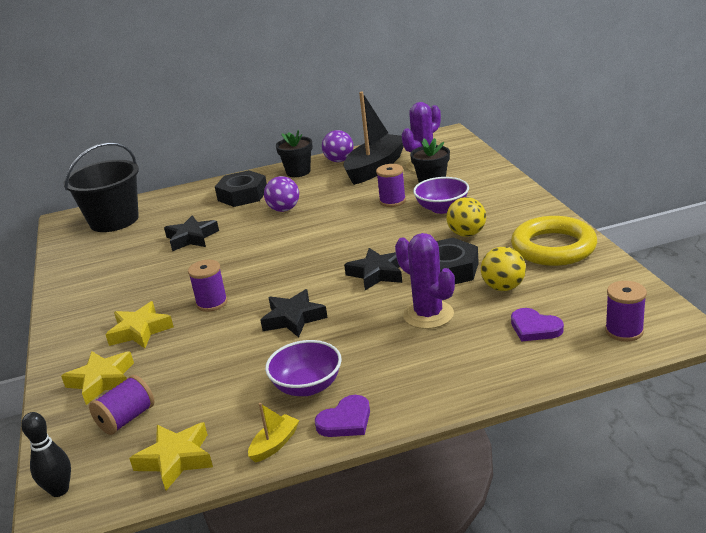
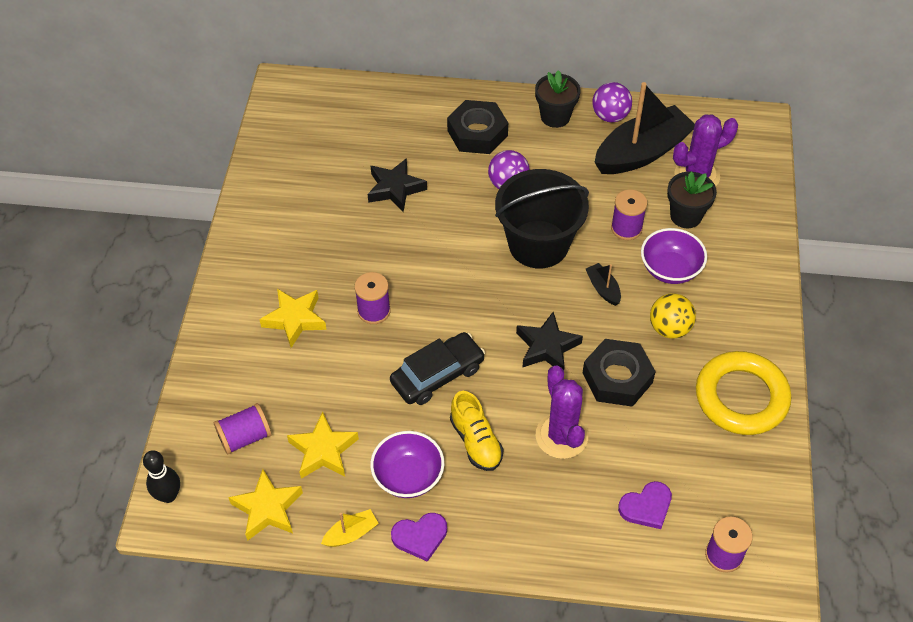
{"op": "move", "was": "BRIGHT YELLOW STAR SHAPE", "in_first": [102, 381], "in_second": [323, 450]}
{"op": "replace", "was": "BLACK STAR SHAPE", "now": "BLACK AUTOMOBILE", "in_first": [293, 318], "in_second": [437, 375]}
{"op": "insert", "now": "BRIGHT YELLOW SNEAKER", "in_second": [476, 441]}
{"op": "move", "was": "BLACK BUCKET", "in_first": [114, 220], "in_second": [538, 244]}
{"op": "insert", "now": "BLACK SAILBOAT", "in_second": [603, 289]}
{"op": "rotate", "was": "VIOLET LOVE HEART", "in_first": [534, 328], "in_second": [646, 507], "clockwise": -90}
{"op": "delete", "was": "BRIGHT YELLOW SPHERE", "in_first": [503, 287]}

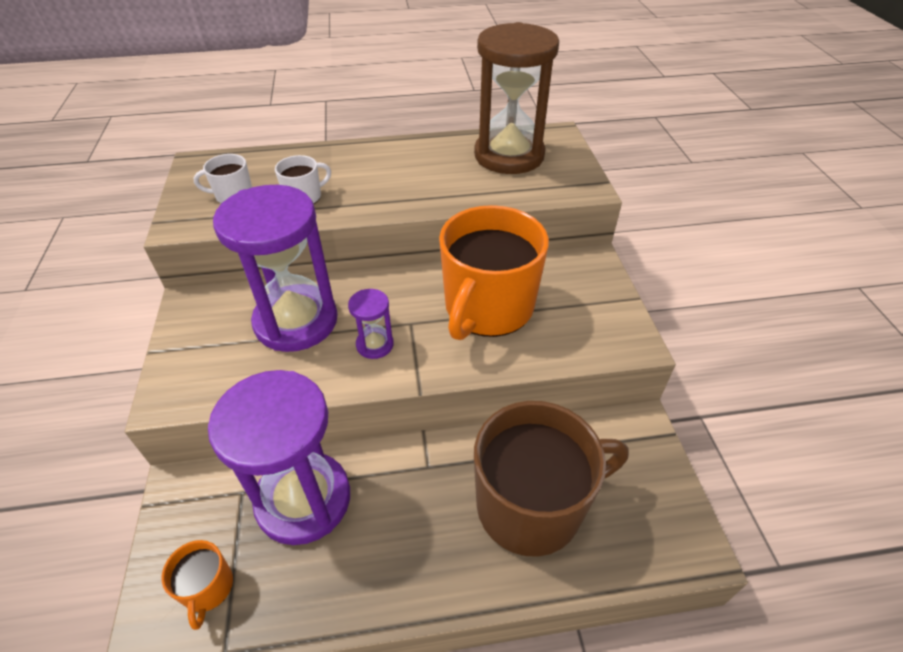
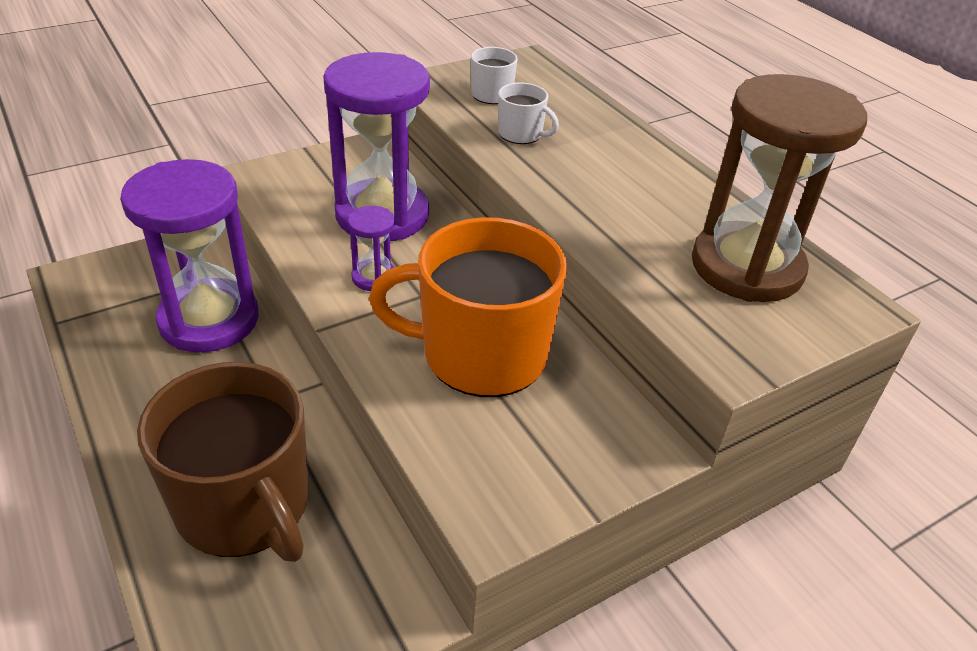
{"op": "delete", "was": "ORANGE-COLOURED MUG", "in_first": [208, 588]}

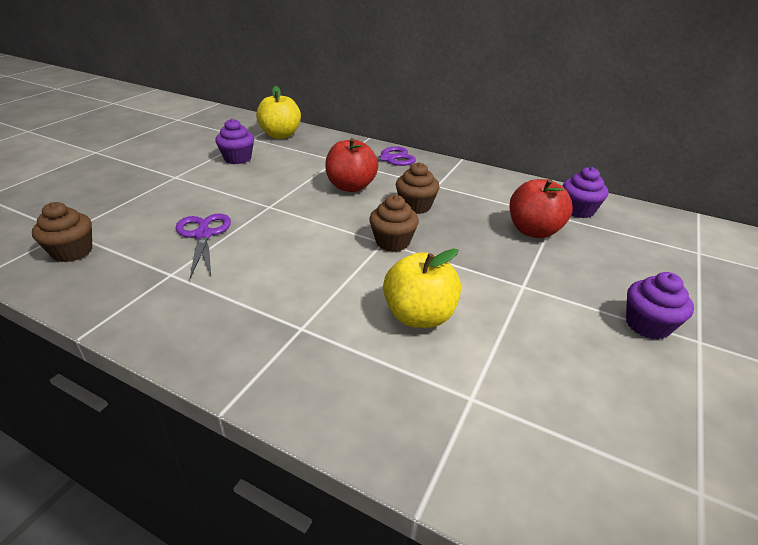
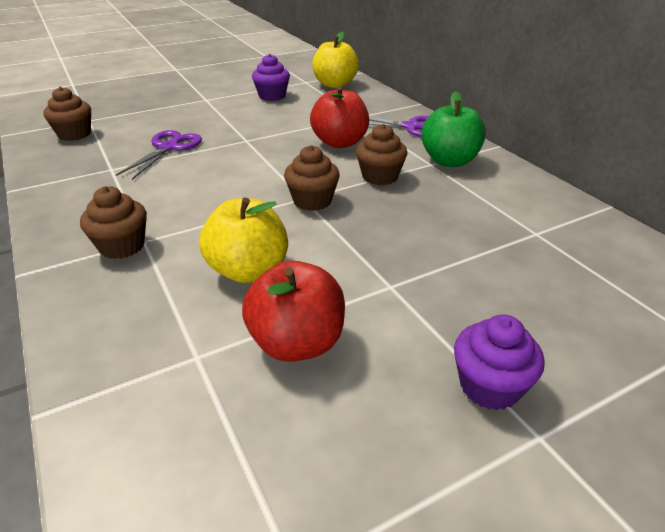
{"op": "insert", "now": "RUSSET MUFFIN", "in_second": [122, 246]}
{"op": "move", "was": "CRIMSON TOY APPLE", "in_first": [533, 231], "in_second": [297, 343]}
{"op": "insert", "now": "LEAF-GREEN TOY APPLE", "in_second": [449, 161]}
{"op": "delete", "was": "VIOLET MUFFIN", "in_first": [578, 210]}

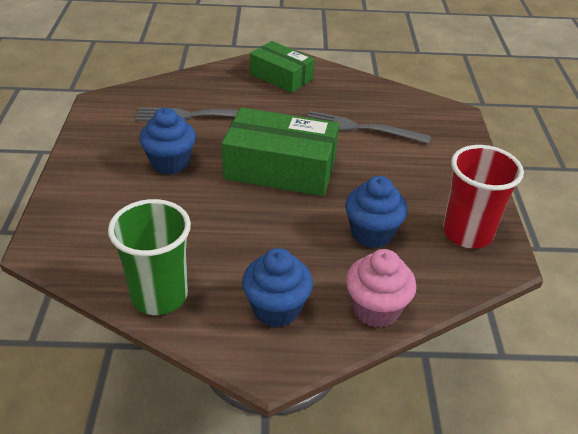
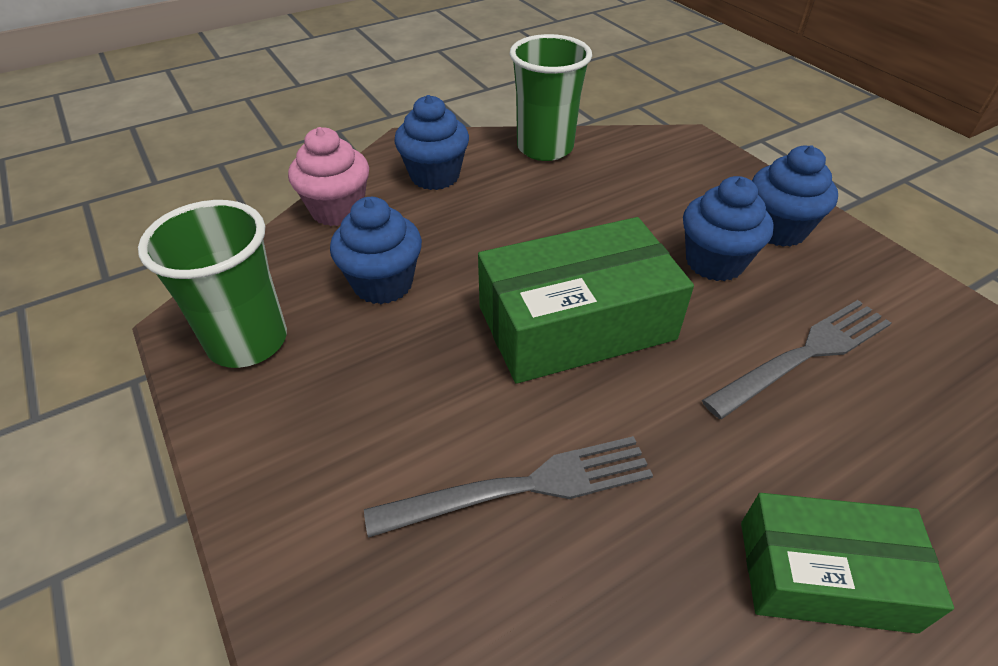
{"op": "recolor", "was": "CRIMSON TUMBLER", "now": "LEAF-GREEN TUMBLER", "in_first": [467, 233], "in_second": [248, 341]}
{"op": "insert", "now": "ROYAL BLUE MUFFIN", "in_second": [777, 229]}

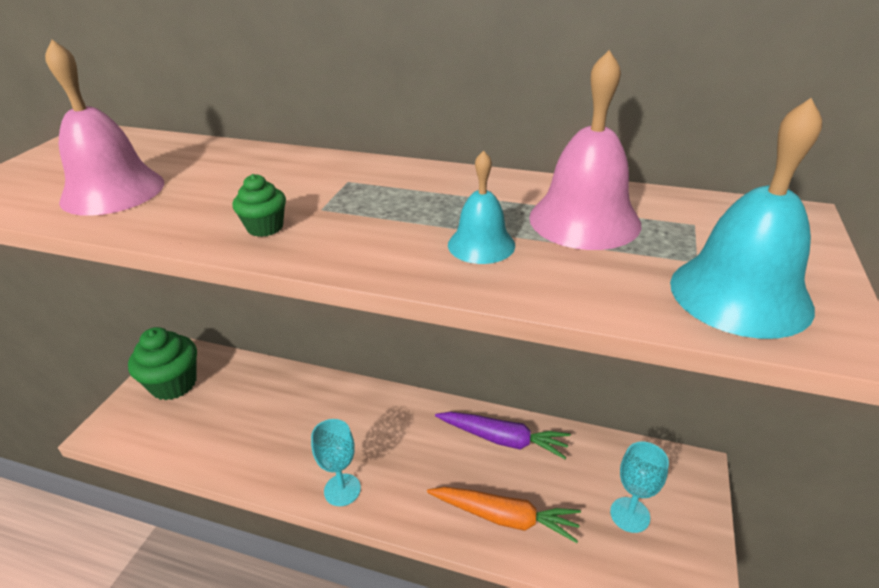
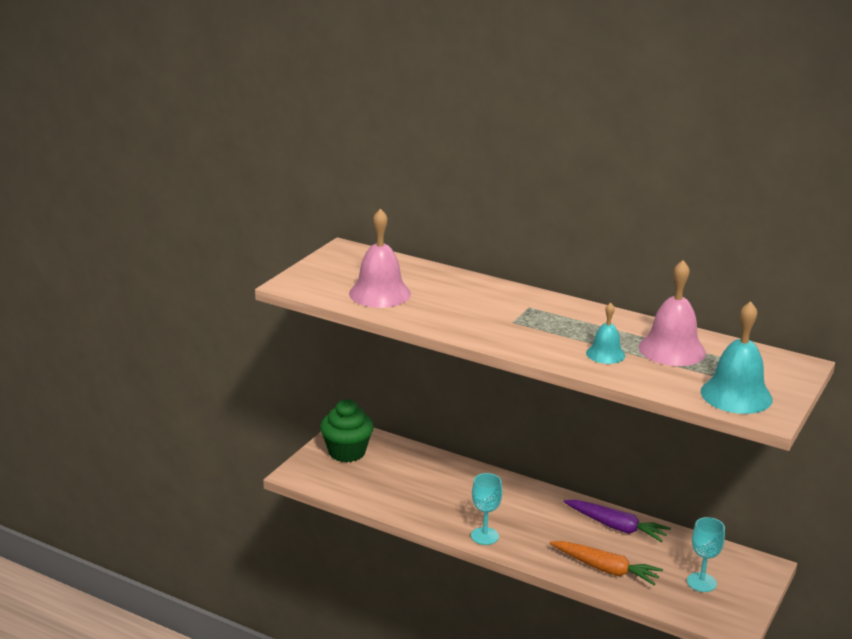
{"op": "delete", "was": "LEAF-GREEN MUFFIN", "in_first": [265, 227]}

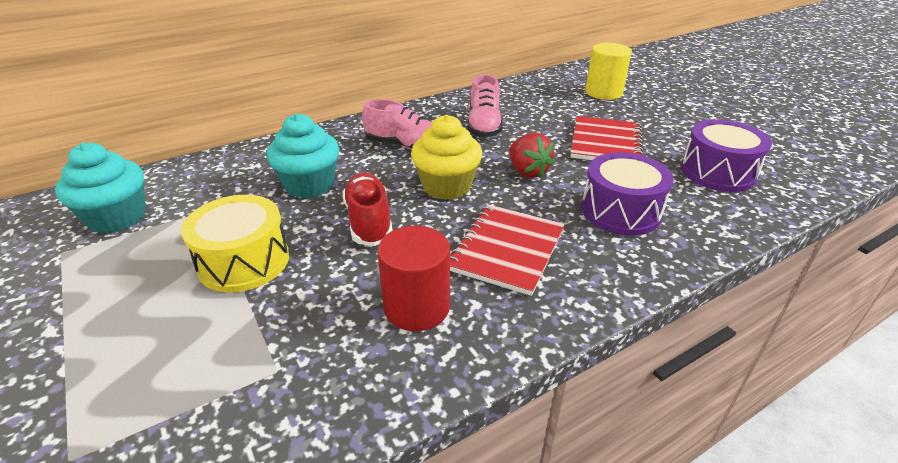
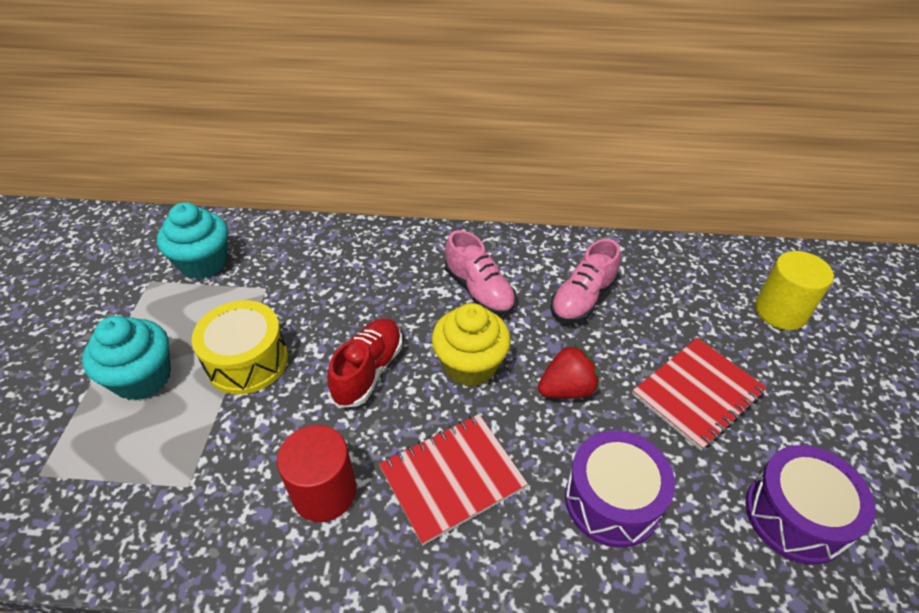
{"op": "move", "was": "TEAL MUFFIN", "in_first": [309, 185], "in_second": [143, 378]}
{"op": "rotate", "was": "CRIMSON BERRY", "in_first": [527, 171], "in_second": [566, 389], "clockwise": -120}

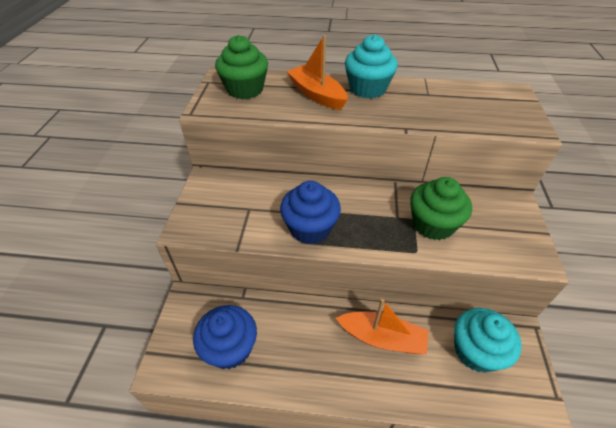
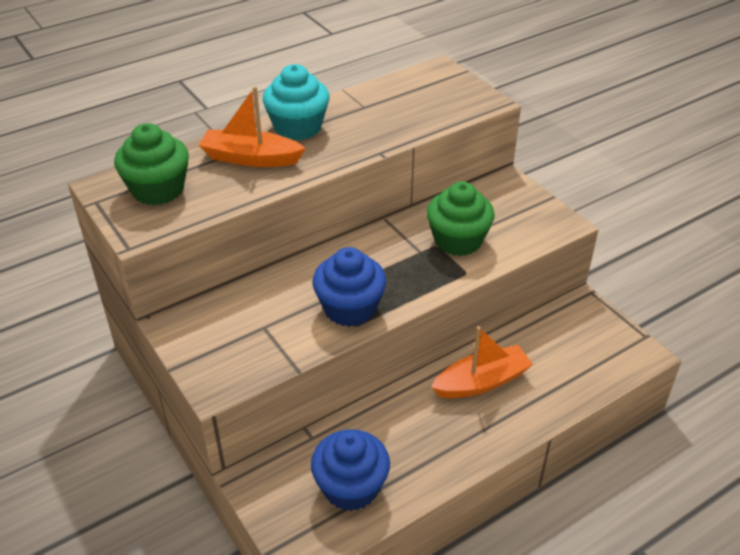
{"op": "delete", "was": "TEAL MUFFIN", "in_first": [476, 351]}

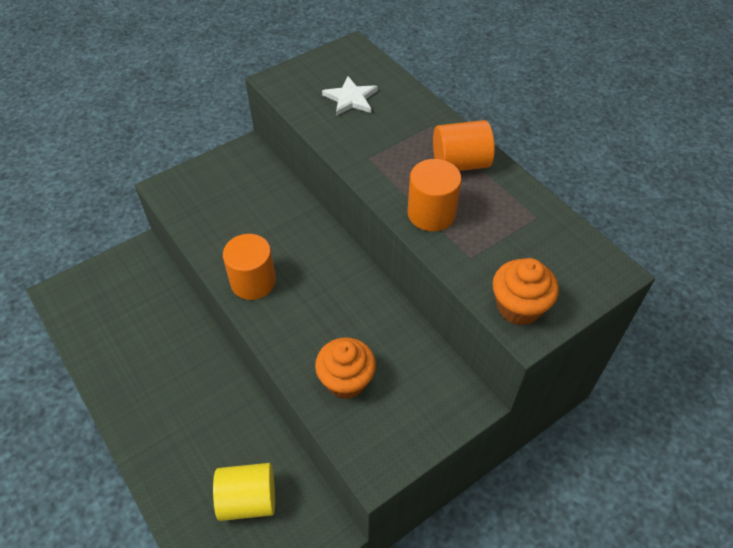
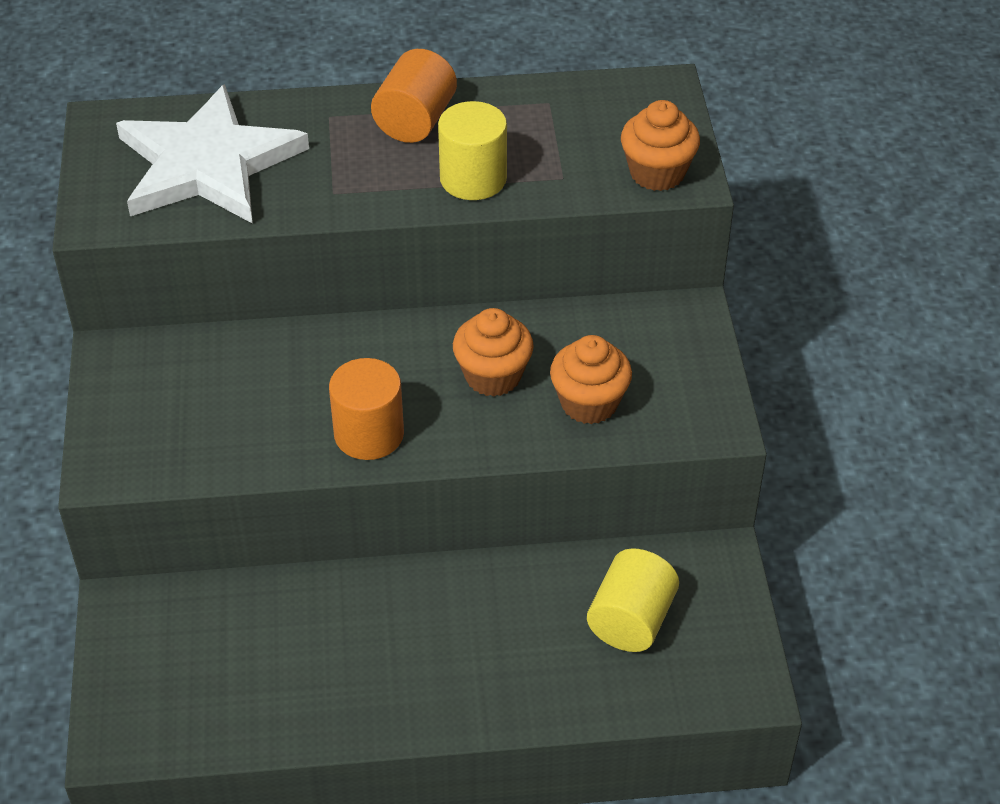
{"op": "resize", "was": "PURE WHITE STAR SHAPE", "in_first": [351, 98], "in_second": [207, 164], "ratio": 2.2}
{"op": "recolor", "was": "ORANGE-COLOURED SOLID CYLINDER", "now": "BRIGHT YELLOW SOLID CYLINDER", "in_first": [431, 213], "in_second": [473, 179]}
{"op": "insert", "now": "ORANGE-COLOURED MUFFIN", "in_second": [493, 376]}

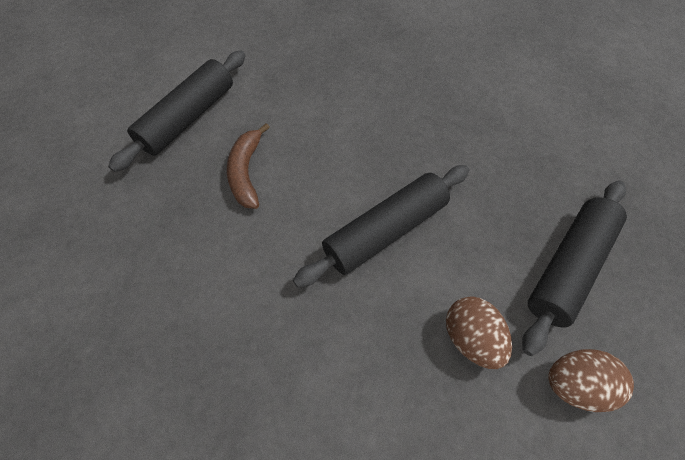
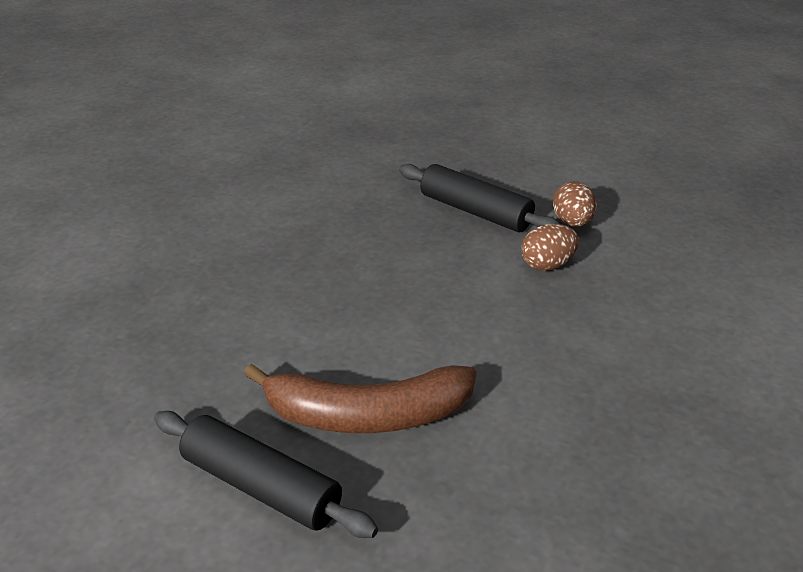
{"op": "resize", "was": "RUSSET BANANA", "in_first": [246, 172], "in_second": [367, 415], "ratio": 1.77}
{"op": "delete", "was": "BLACK PASTRY ROLLER", "in_first": [385, 231]}

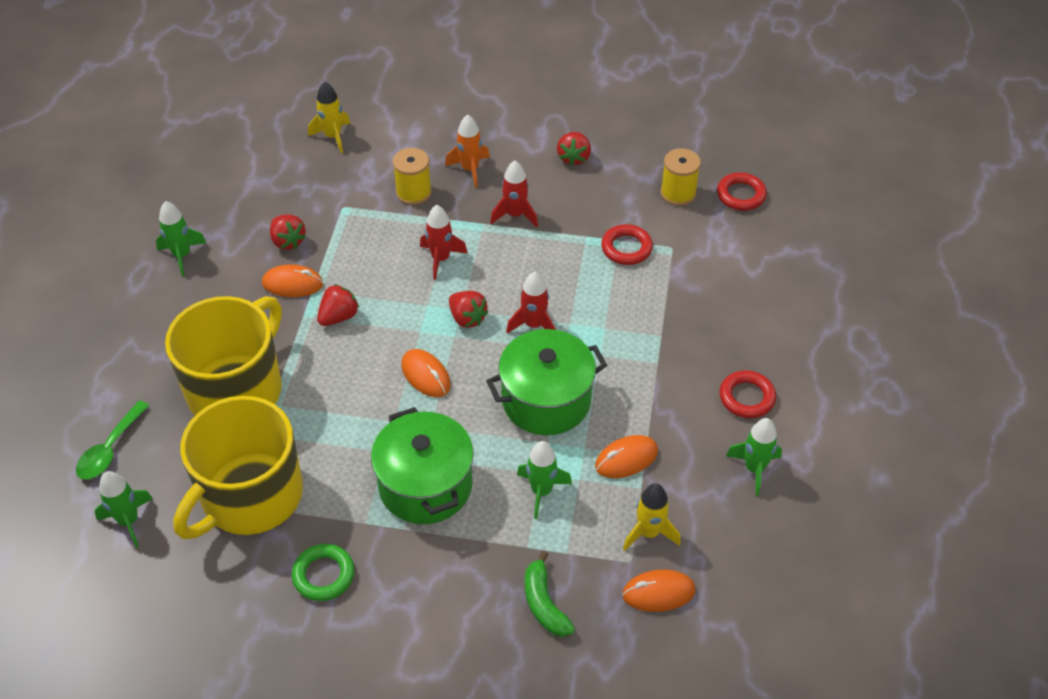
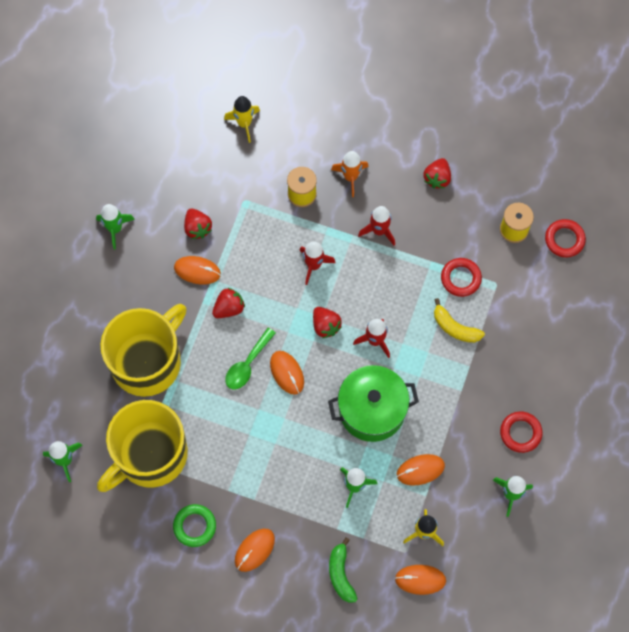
{"op": "move", "was": "LEAF-GREEN SPOON", "in_first": [110, 449], "in_second": [247, 364]}
{"op": "insert", "now": "ORANGE-COLOURED MOUSE", "in_second": [254, 550]}
{"op": "insert", "now": "BRIGHT YELLOW BANANA", "in_second": [455, 327]}
{"op": "delete", "was": "LEAF-GREEN COOKING POT", "in_first": [425, 485]}

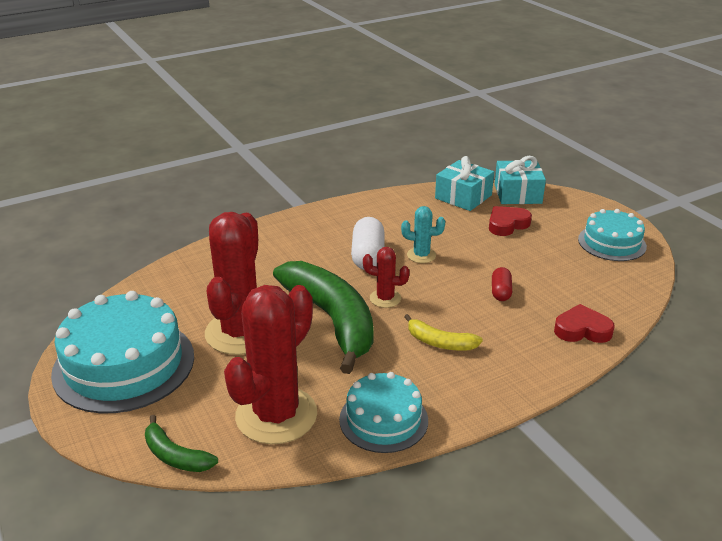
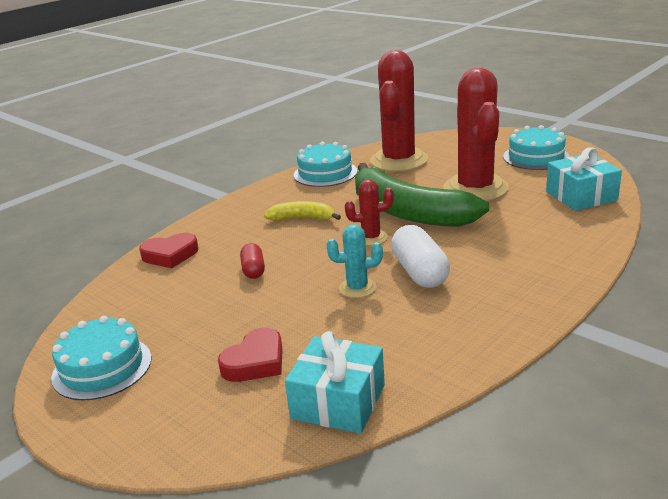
{"op": "resize", "was": "TEAL GATEAU", "in_first": [124, 364], "in_second": [536, 157], "ratio": 0.59}
{"op": "move", "was": "TEAL GIFT", "in_first": [517, 194], "in_second": [581, 196]}
{"op": "delete", "was": "LEAF-GREEN BANANA", "in_first": [175, 456]}

